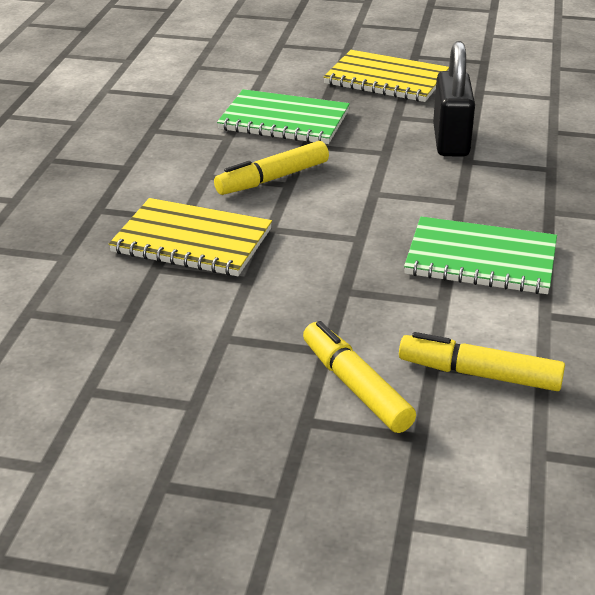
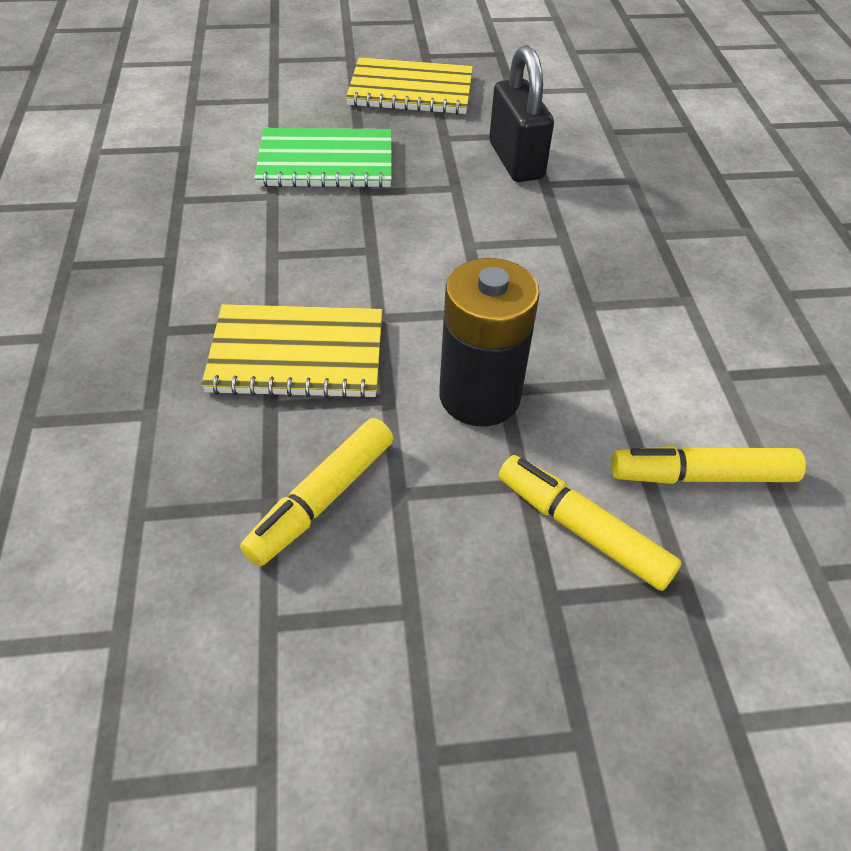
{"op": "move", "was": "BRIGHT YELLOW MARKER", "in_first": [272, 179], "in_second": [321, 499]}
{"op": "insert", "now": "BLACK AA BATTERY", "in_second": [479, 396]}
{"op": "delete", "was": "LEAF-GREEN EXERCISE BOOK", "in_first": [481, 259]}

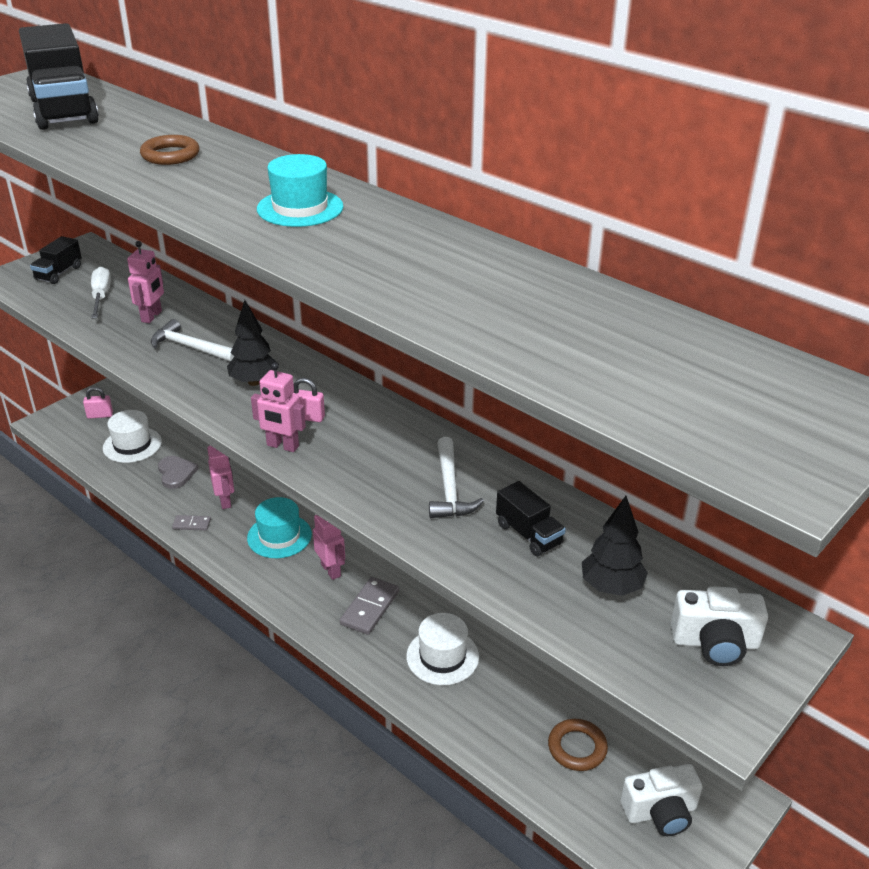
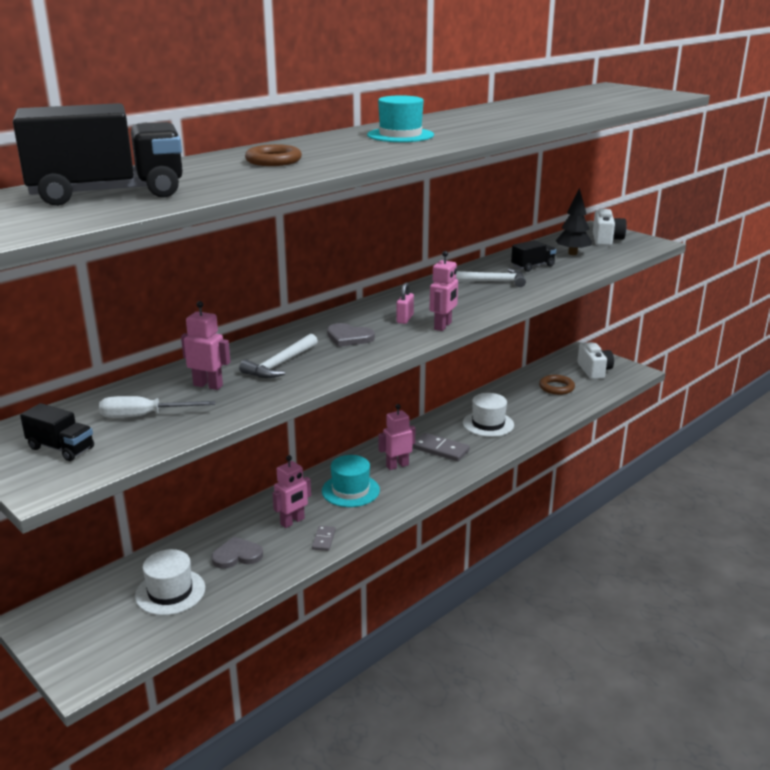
{"op": "rotate", "was": "ROSE-PINK TOY ROBOT", "in_first": [225, 501], "in_second": [292, 522], "clockwise": 150}
{"op": "replace", "was": "BLACK TREE", "now": "GREY LOVE HEART", "in_first": [254, 382], "in_second": [349, 337]}
{"op": "delete", "was": "ROSE-PINK PADLOCK", "in_first": [100, 415]}

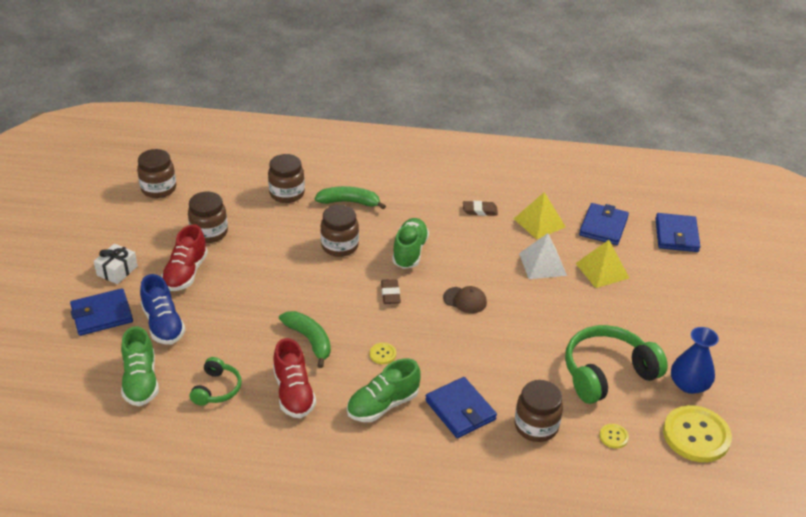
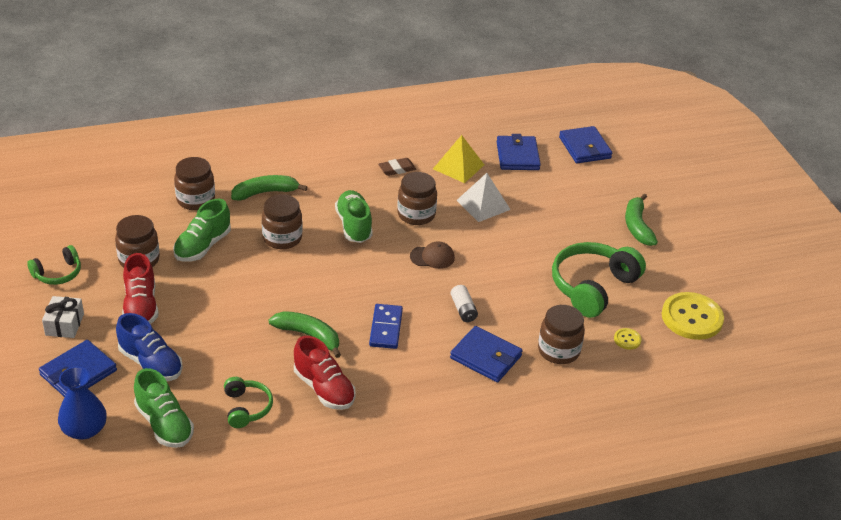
{"op": "insert", "now": "LEAF-GREEN HEADPHONES", "in_second": [58, 273]}
{"op": "move", "was": "ROYAL BLUE FLOWER VASE", "in_first": [689, 384], "in_second": [84, 429]}
{"op": "move", "was": "LEAF-GREEN SNEAKER", "in_first": [383, 405], "in_second": [203, 246]}
{"op": "replace", "was": "BRIGHT YELLOW SEWING BUTTON", "now": "ROYAL BLUE DOMINO", "in_first": [382, 354], "in_second": [386, 328]}
{"op": "move", "was": "RUSSET JAM JAR", "in_first": [159, 189], "in_second": [416, 214]}
{"op": "insert", "now": "PURE WHITE AA BATTERY", "in_second": [463, 310]}
{"op": "insert", "now": "LEAF-GREEN BANANA", "in_second": [637, 226]}
{"op": "delete", "was": "RUSSET ERASER", "in_first": [390, 294]}
{"op": "delete", "was": "BRIGHT YELLOW PYRAMID SHAPE", "in_first": [602, 270]}

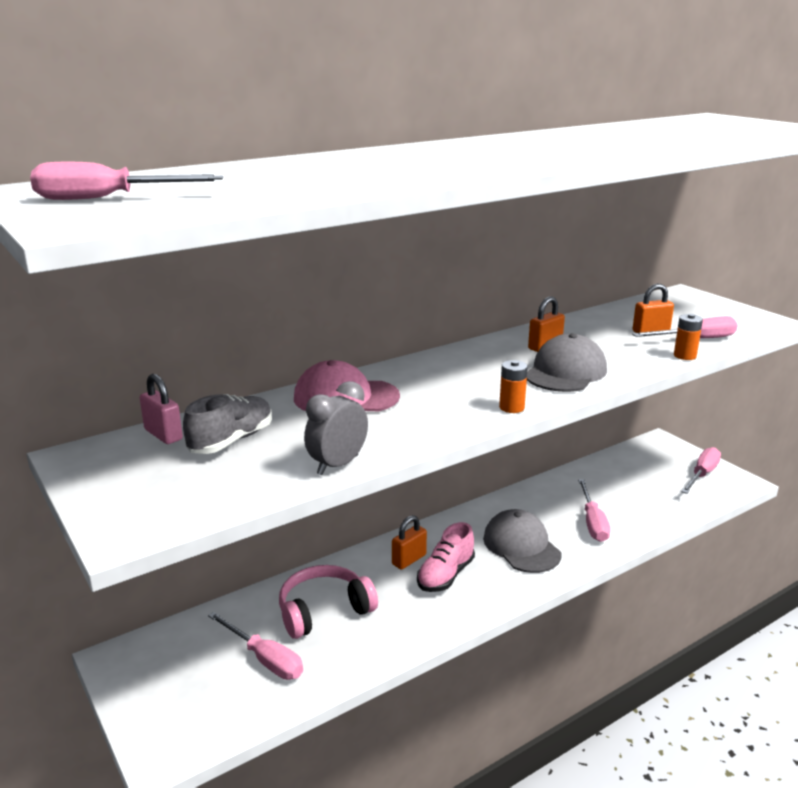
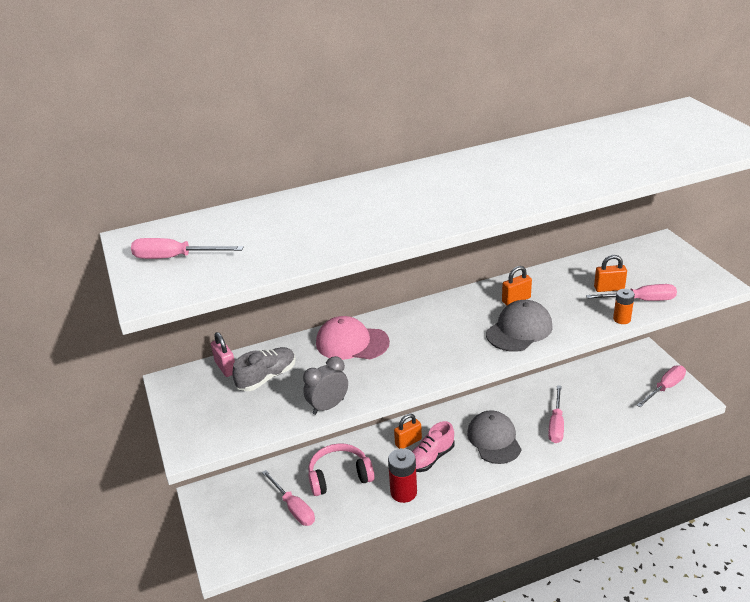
{"op": "insert", "now": "CRIMSON AA BATTERY", "in_second": [403, 492]}
{"op": "delete", "was": "ORANGE-COLOURED AA BATTERY", "in_first": [511, 407]}

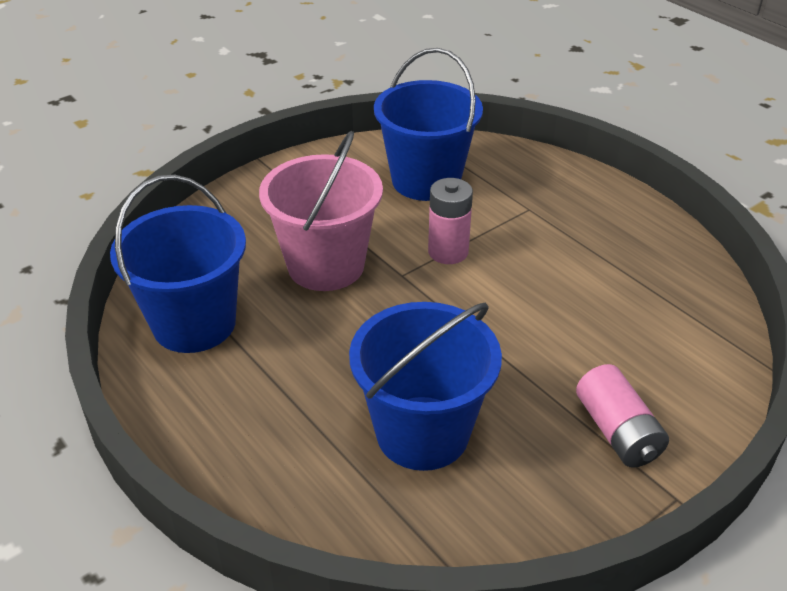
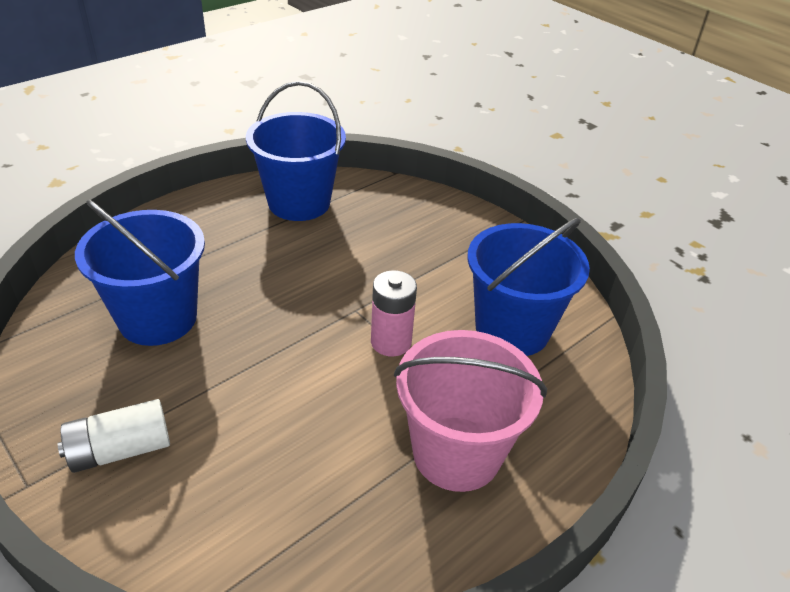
{"op": "recolor", "was": "ROSE-PINK AA BATTERY", "now": "PURE WHITE AA BATTERY", "in_first": [617, 431], "in_second": [120, 450]}
{"op": "move", "was": "ROSE-PINK BUCKET", "in_first": [326, 265], "in_second": [456, 453]}

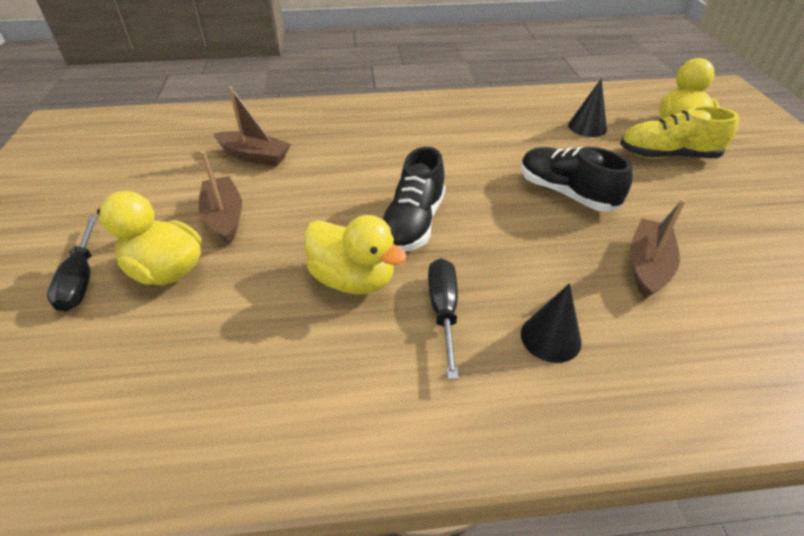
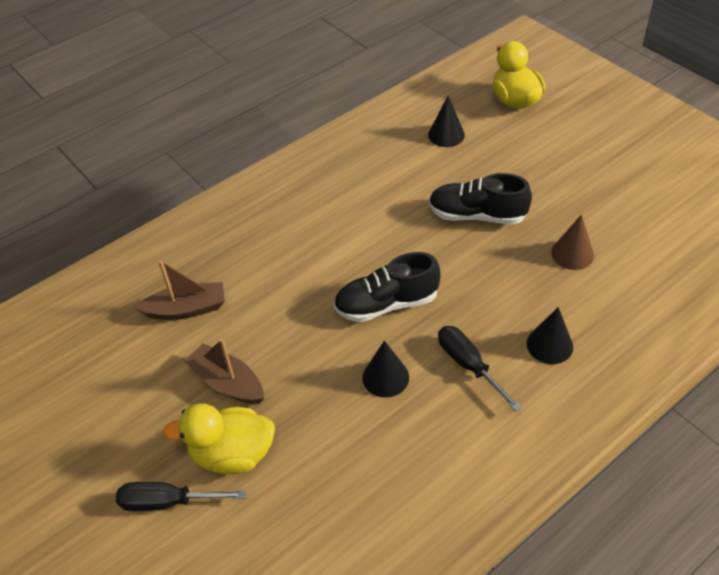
{"op": "rotate", "was": "BLACK FLAT SCREWDRIVER", "in_first": [81, 278], "in_second": [168, 502], "clockwise": 135}
{"op": "rotate", "was": "BLACK SNEAKER", "in_first": [413, 223], "in_second": [386, 304], "clockwise": 90}
{"op": "replace", "was": "BRIGHT YELLOW RUBBER DUCK", "now": "BLACK SOLID CONE", "in_first": [353, 279], "in_second": [385, 377]}
{"op": "replace", "was": "RUSSET SAILBOAT", "now": "RUSSET SOLID CONE", "in_first": [647, 266], "in_second": [572, 254]}
{"op": "delete", "was": "BRIGHT YELLOW SNEAKER", "in_first": [667, 156]}

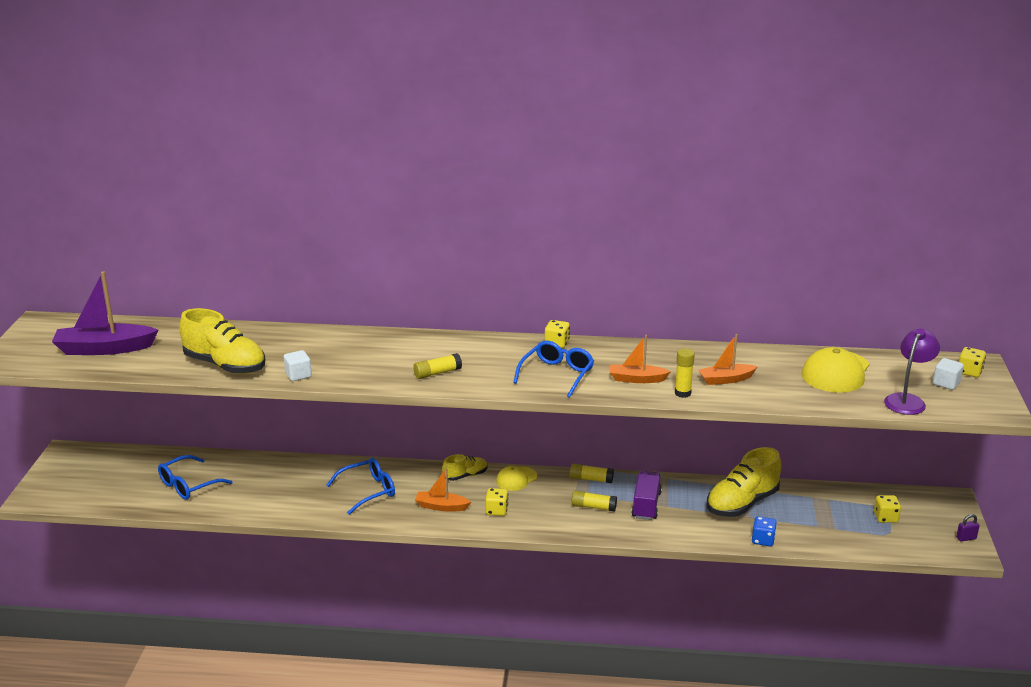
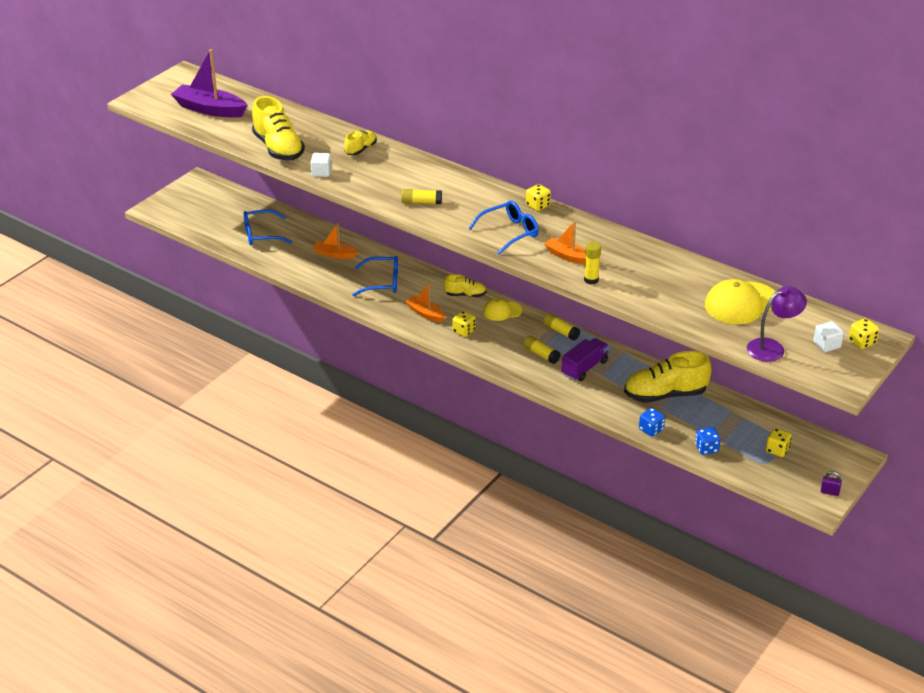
{"op": "move", "was": "ORANGE-COLOURED SAILBOAT", "in_first": [726, 379], "in_second": [334, 254]}
{"op": "insert", "now": "BRIGHT YELLOW SNEAKER", "in_second": [361, 149]}
{"op": "insert", "now": "ROYAL BLUE DICE", "in_second": [706, 448]}

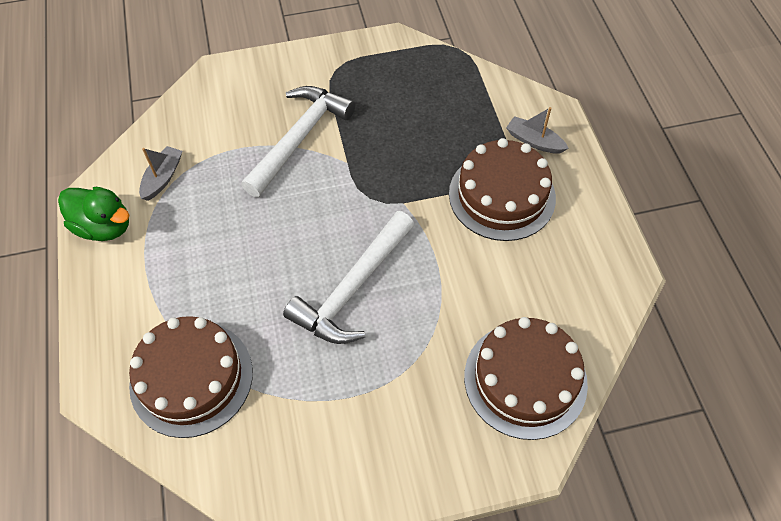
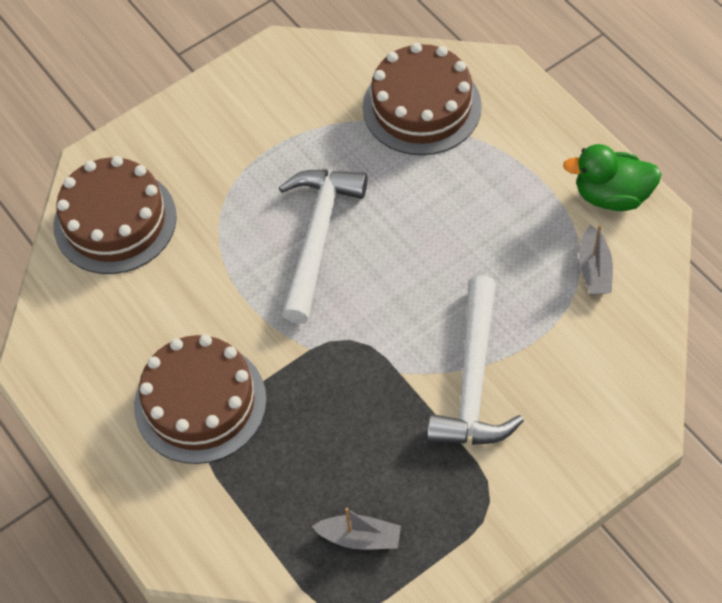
{"op": "move", "was": "GREY SAILBOAT", "in_first": [534, 141], "in_second": [360, 538]}

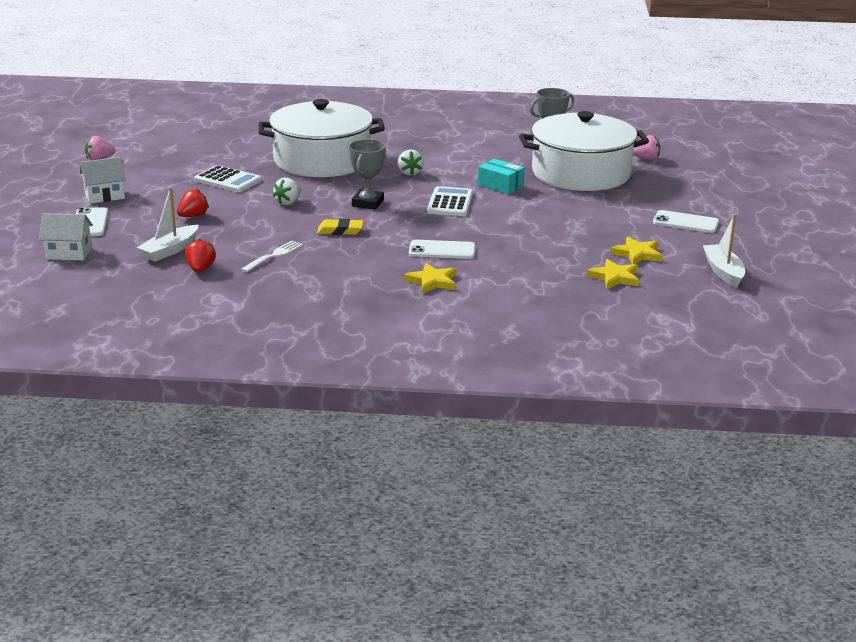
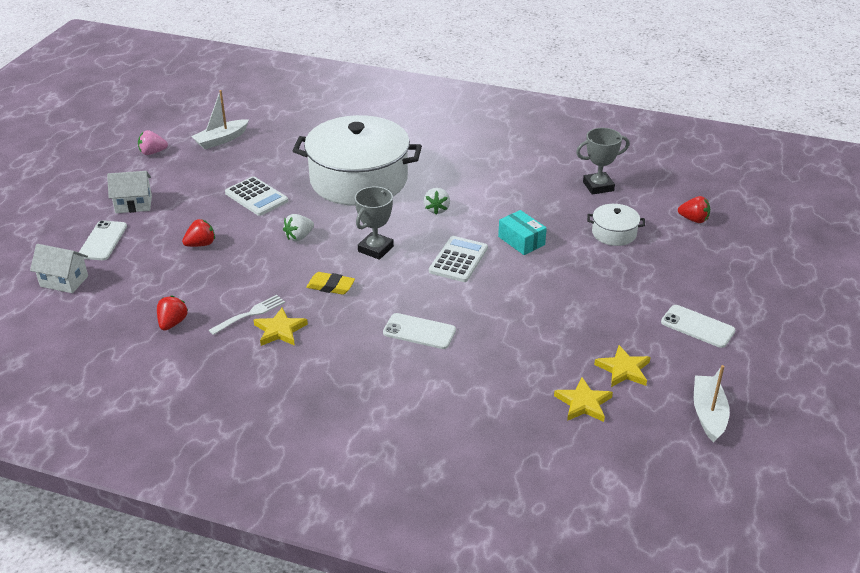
{"op": "move", "was": "PURE WHITE SAILBOAT", "in_first": [170, 250], "in_second": [221, 140]}
{"op": "move", "was": "BRIGHT YELLOW STAR SHAPE", "in_first": [432, 281], "in_second": [280, 330]}
{"op": "resize", "was": "PURE WHITE COOKING POT", "in_first": [581, 173], "in_second": [614, 233], "ratio": 0.42}
{"op": "recolor", "was": "ROSE-PINK BERRY", "now": "CRIMSON BERRY", "in_first": [646, 159], "in_second": [693, 219]}

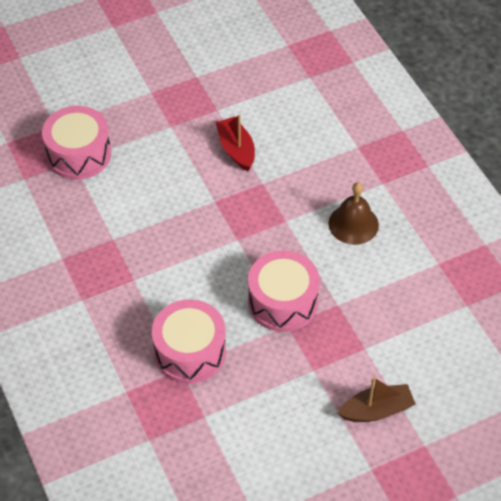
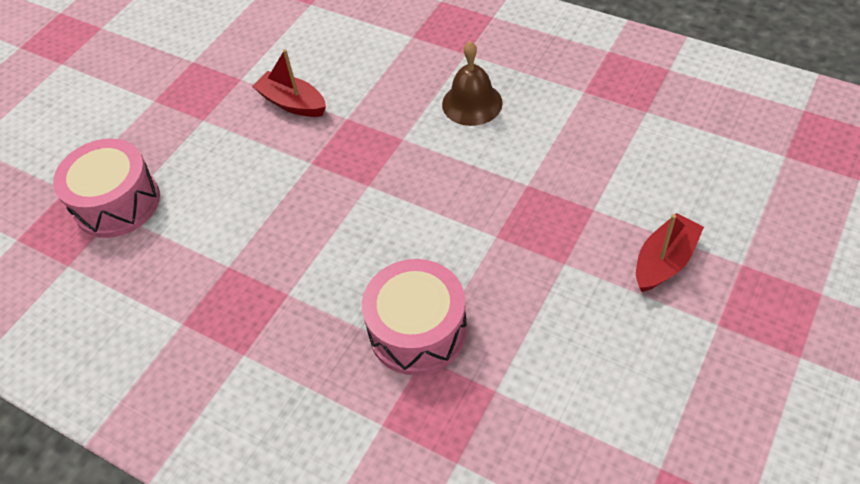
{"op": "recolor", "was": "RUSSET SAILBOAT", "now": "CRIMSON SAILBOAT", "in_first": [376, 410], "in_second": [664, 261]}
{"op": "delete", "was": "ROSE-PINK TOY DRUM", "in_first": [282, 302]}

